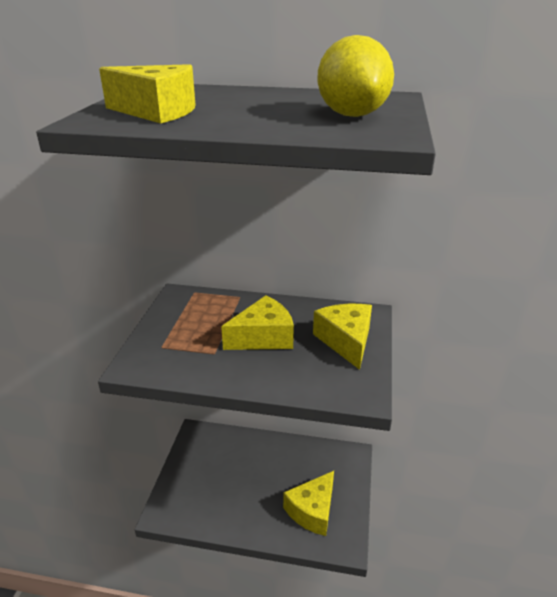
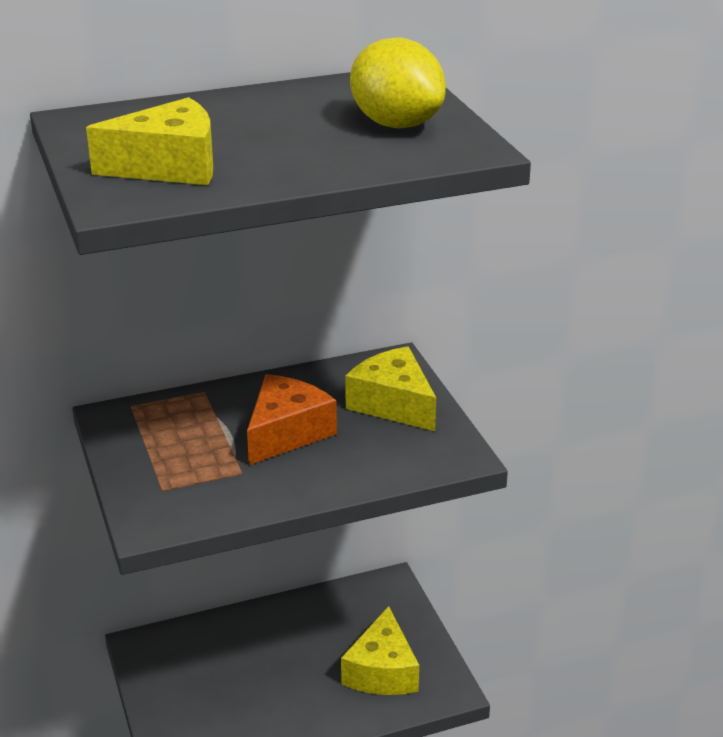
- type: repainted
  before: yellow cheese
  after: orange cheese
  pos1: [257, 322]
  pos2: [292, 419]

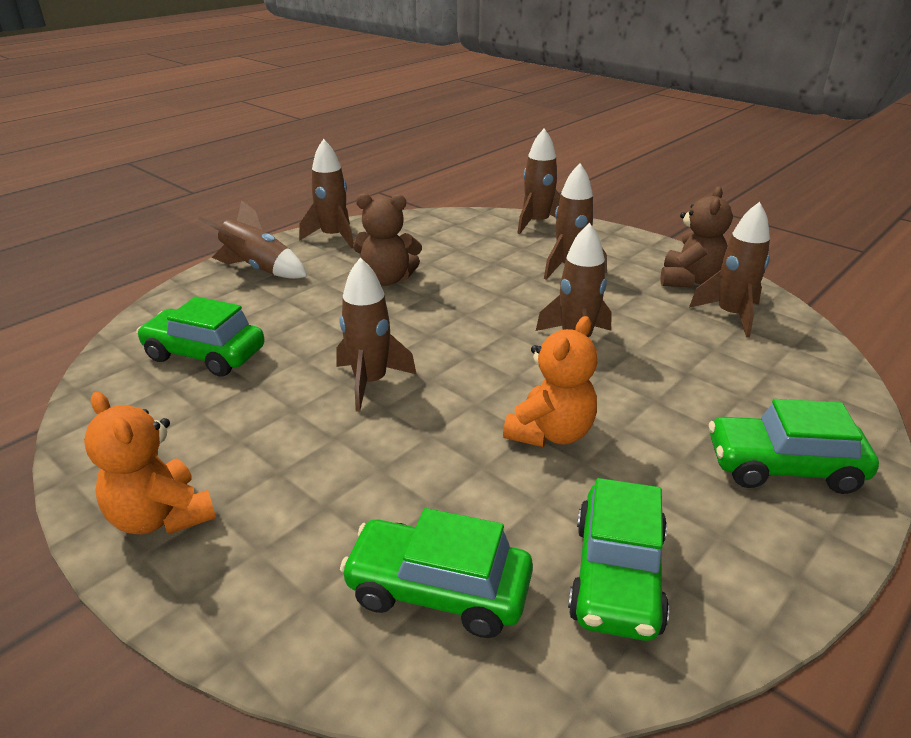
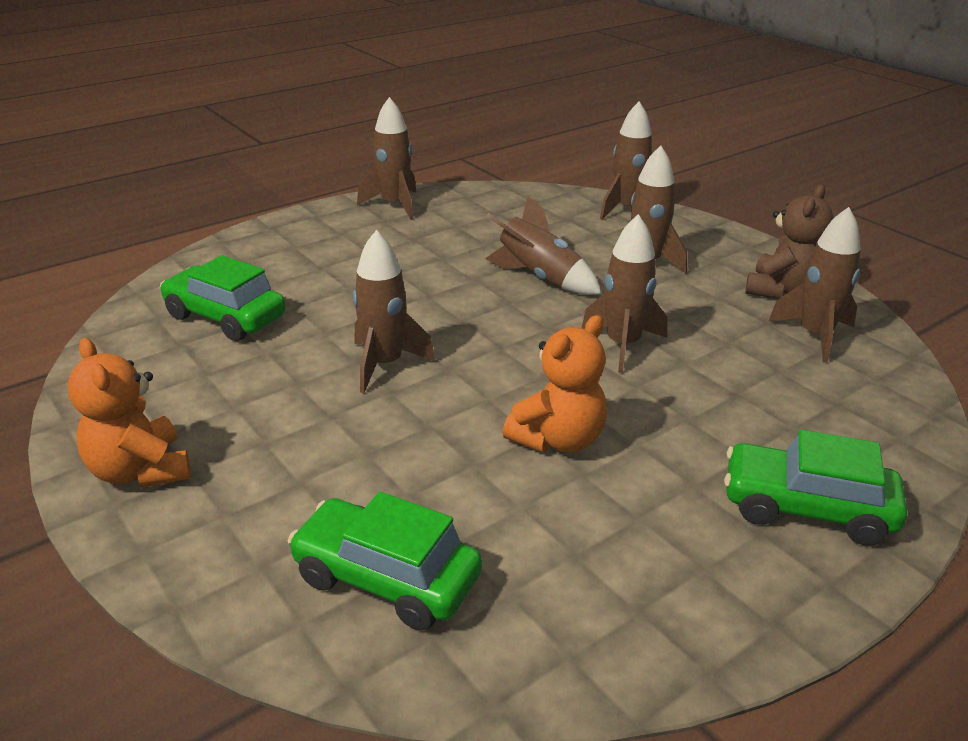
- type: gone
  before: brown teddy bear
  pos1: [387, 239]
- type: shifted
  before: brown rocket
  pos1: [253, 239]
  pos2: [543, 245]
- type: gone
  before: green car
  pos1: [618, 559]

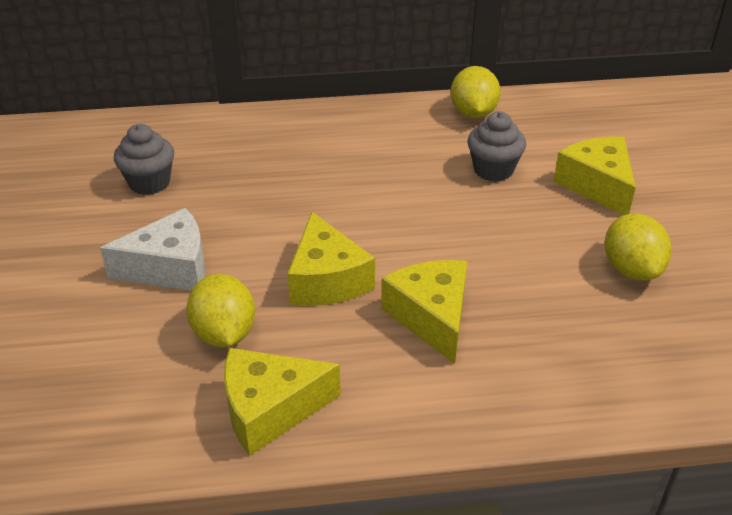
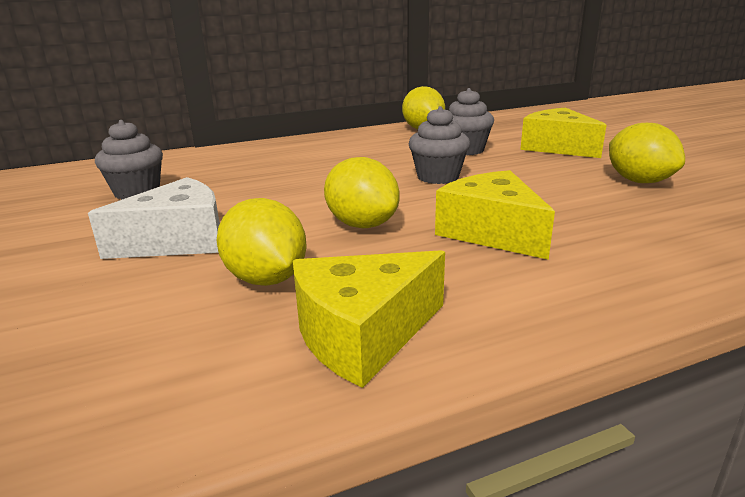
- type: swapped
  before: yellow cheese
  after: yellow lemon
  pos1: [331, 259]
  pos2: [362, 192]
- type: new
  after: grey cupcake
  pos2: [439, 145]

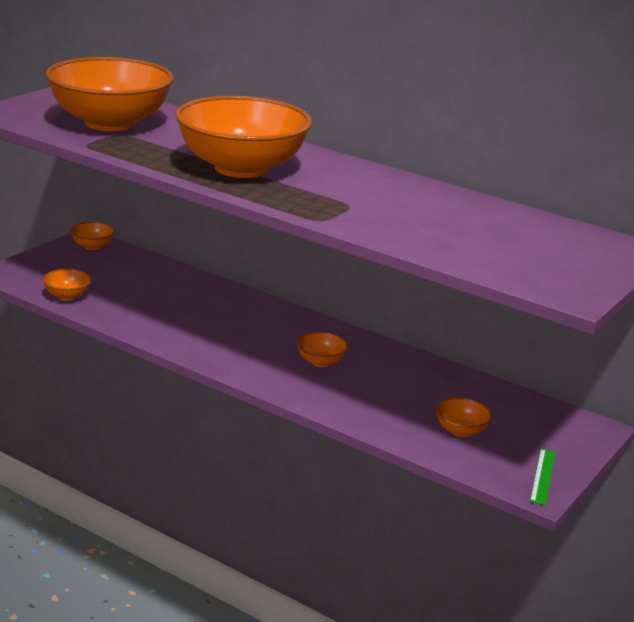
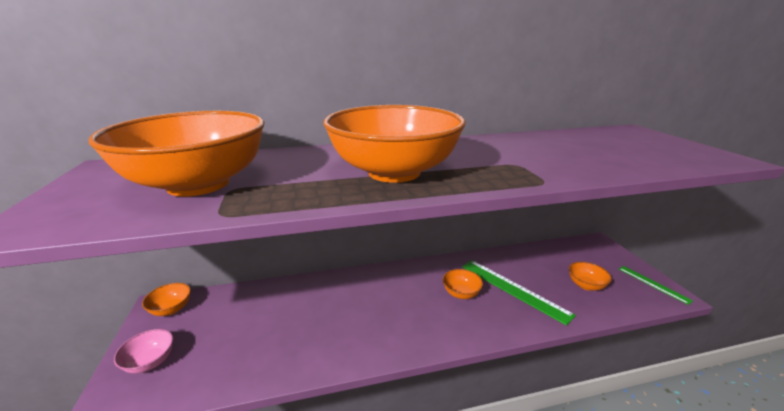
- type: gone
  before: orange bowl
  pos1: [67, 285]
- type: new
  after: green ruler
  pos2: [519, 293]
- type: new
  after: pink bowl
  pos2: [143, 351]

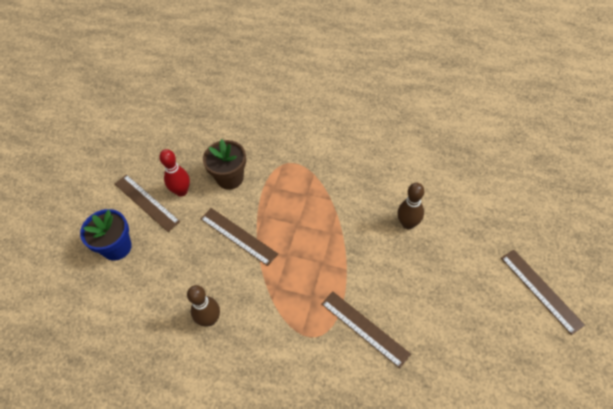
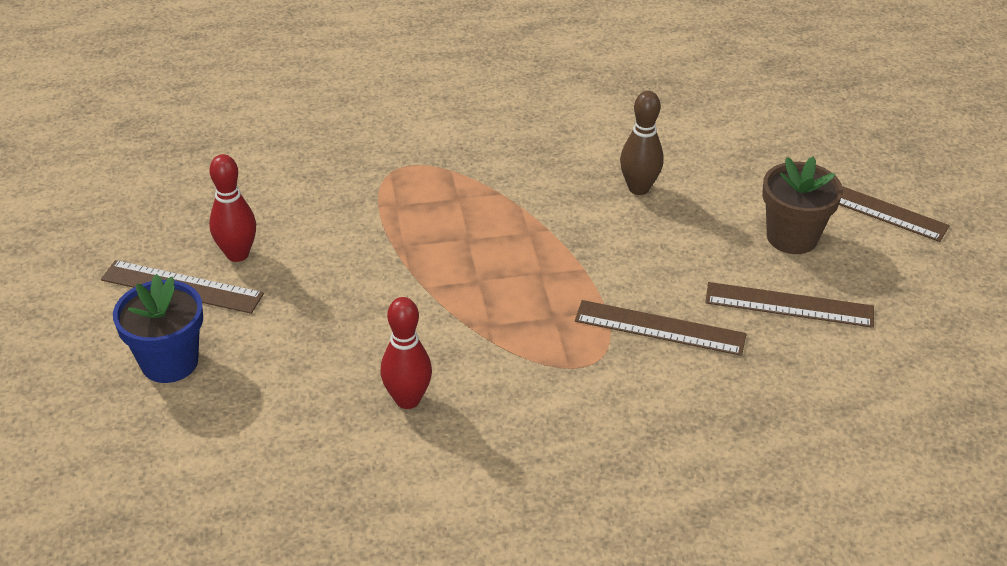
- type: shifted
  before: brown flower pot
  pos1: [224, 164]
  pos2: [802, 205]
- type: shifted
  before: brown ruler
  pos1: [239, 237]
  pos2: [789, 305]
- type: repainted
  before: brown bowling pin
  after: red bowling pin
  pos1: [203, 305]
  pos2: [406, 353]

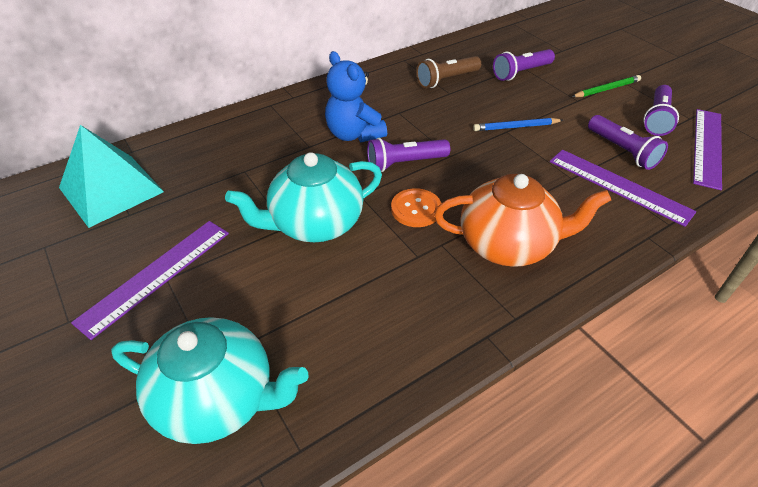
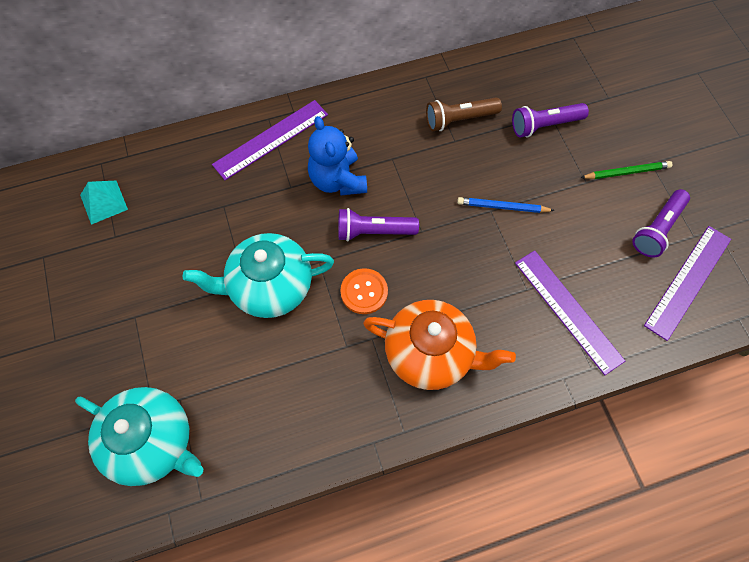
- type: gone
  before: purple flashlight
  pos1: [628, 142]
- type: scaled
  before: turquoise pyramid
  pos1: [111, 176]
  pos2: [104, 203]
  scale: 0.54
- type: shifted
  before: purple ruler
  pos1: [150, 280]
  pos2: [270, 140]

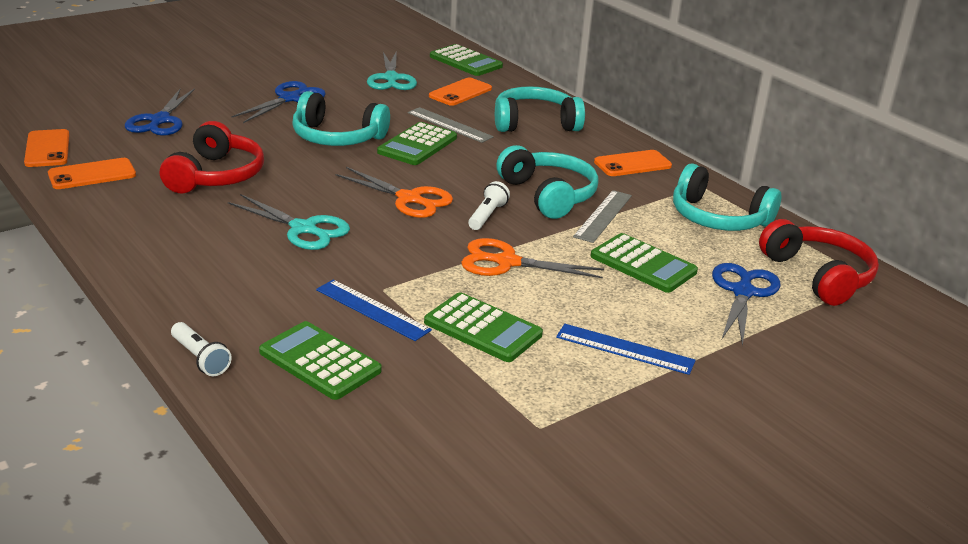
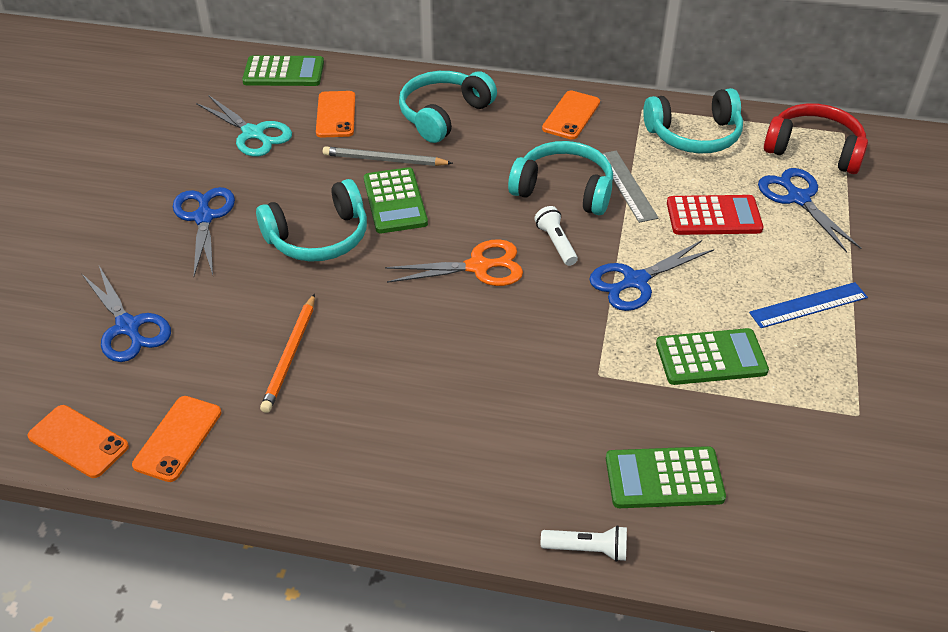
- type: swapped
  before: grey ruler
  after: grey pencil
  pos1: [451, 125]
  pos2: [388, 156]
- type: swapped
  before: red headphones
  after: orange pencil
  pos1: [212, 157]
  pos2: [287, 353]
- type: gone
  before: turquoise scissors
  pos1: [289, 222]
- type: repainted
  before: green calculator
  after: red calculator
  pos1: [644, 263]
  pos2: [715, 215]
- type: repainted
  before: orange scissors
  after: blue scissors
  pos1: [532, 258]
  pos2: [651, 275]
- type: gone
  before: blue ruler
  pos1: [374, 310]

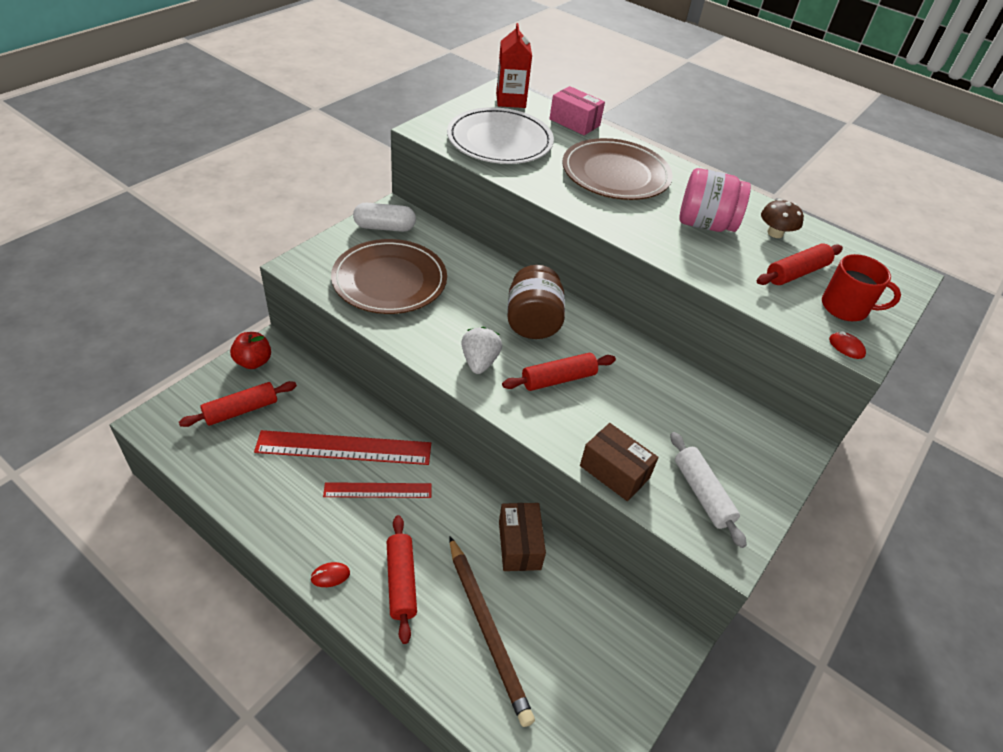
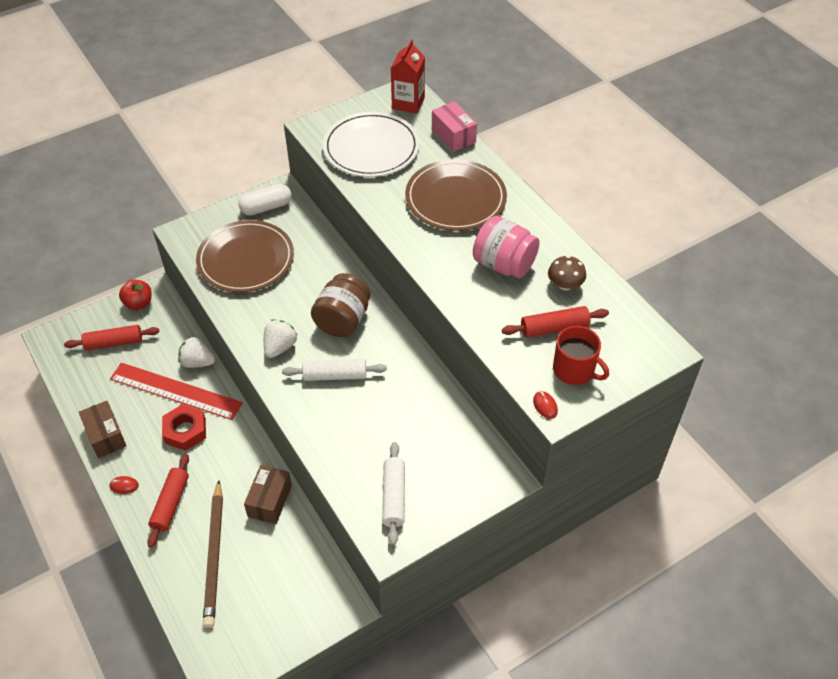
- type: rotated
  before: white capsule
  pos1: [384, 217]
  pos2: [265, 200]
  turn: -45
- type: repainted
  before: red rolling pin
  after: white rolling pin
  pos1: [559, 372]
  pos2: [334, 370]
- type: shifted
  before: brown box
  pos1: [619, 462]
  pos2: [102, 429]
- type: swapped
  before: red ruler
  after: red nut
  pos1: [377, 490]
  pos2: [184, 427]
- type: new
  after: white strawberry
  pos2: [196, 352]

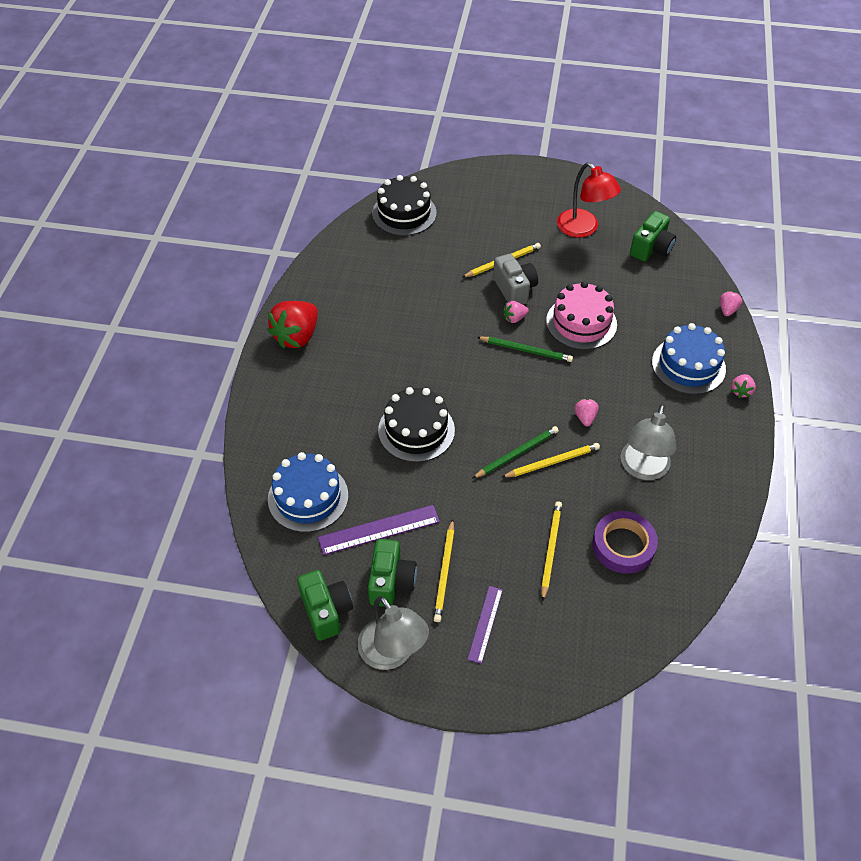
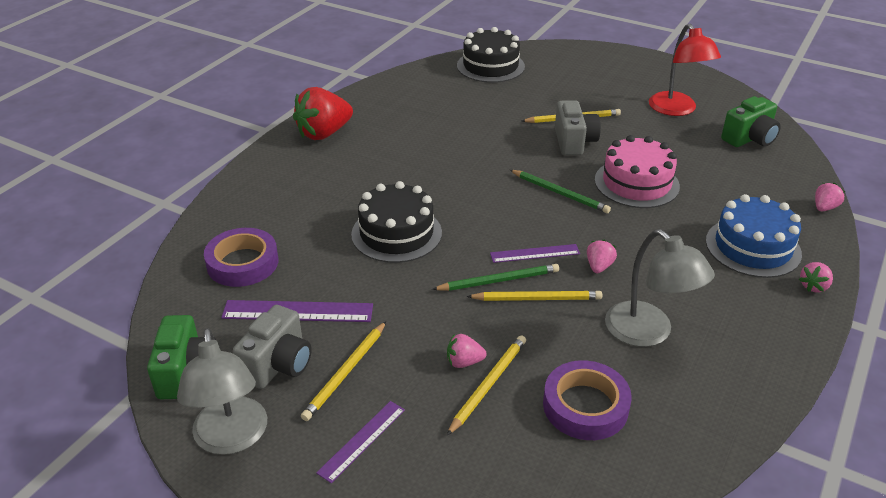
- type: shifted
  before: pink strawberry
  pos1: [516, 312]
  pos2: [467, 351]
- type: rotated
  before: grey lamp
  pos1: [648, 442]
  pos2: [660, 288]
  turn: -75
- type: swapped
  before: blue cake
  after: purple tape
  pos1: [308, 492]
  pos2: [241, 257]
- type: repainted
  before: green camera
  after: grey camera
  pos1: [392, 573]
  pos2: [272, 347]
- type: new
  after: purple ruler
  pos2: [535, 253]

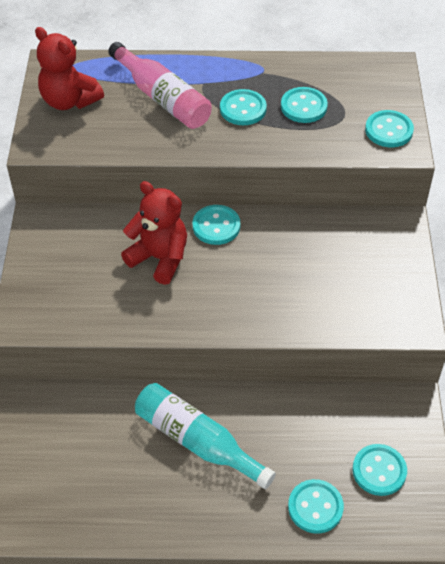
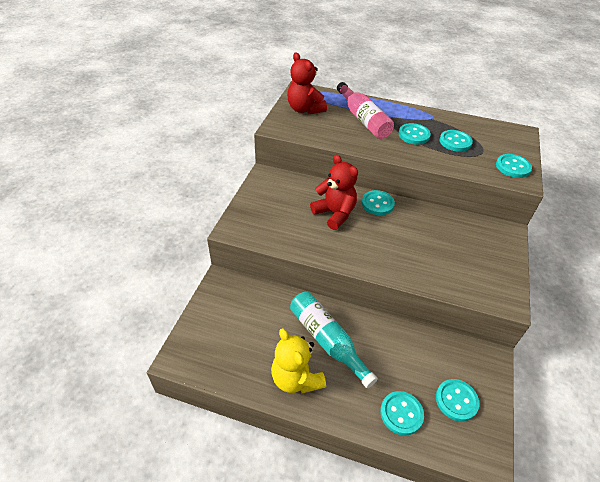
- type: new
  after: yellow teddy bear
  pos2: [298, 360]

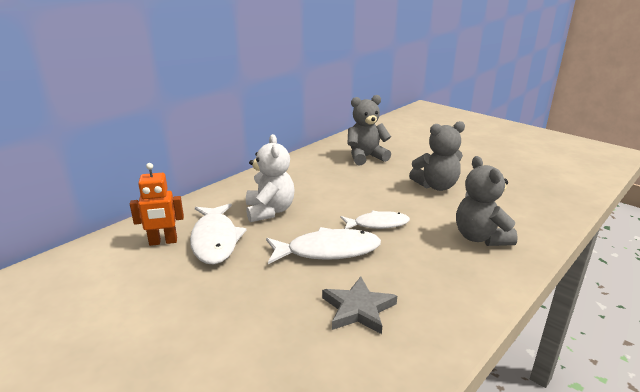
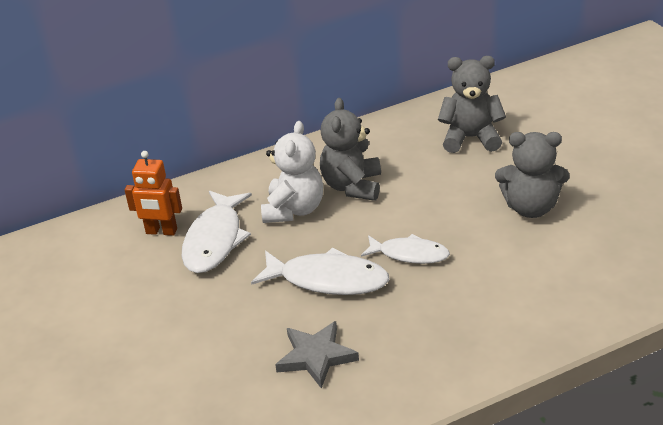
- type: shifted
  before: grey teddy bear
  pos1: [487, 201]
  pos2: [350, 149]

